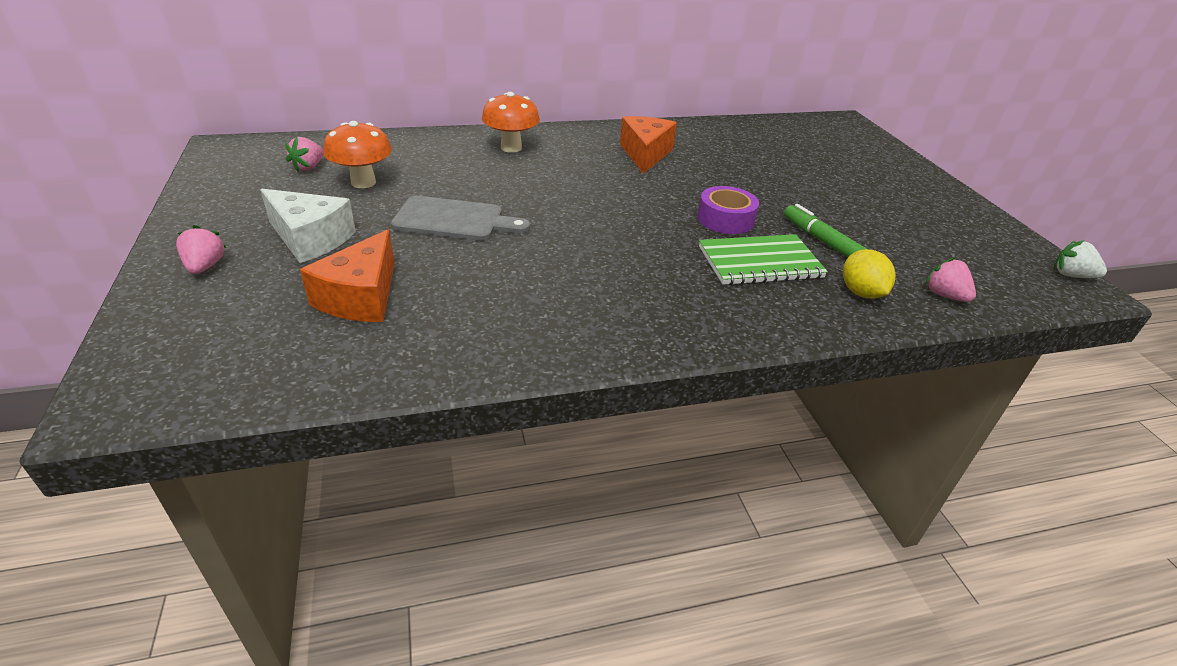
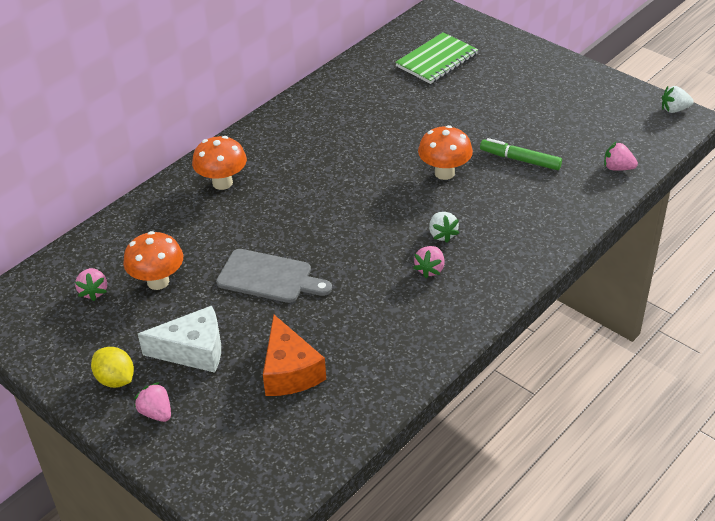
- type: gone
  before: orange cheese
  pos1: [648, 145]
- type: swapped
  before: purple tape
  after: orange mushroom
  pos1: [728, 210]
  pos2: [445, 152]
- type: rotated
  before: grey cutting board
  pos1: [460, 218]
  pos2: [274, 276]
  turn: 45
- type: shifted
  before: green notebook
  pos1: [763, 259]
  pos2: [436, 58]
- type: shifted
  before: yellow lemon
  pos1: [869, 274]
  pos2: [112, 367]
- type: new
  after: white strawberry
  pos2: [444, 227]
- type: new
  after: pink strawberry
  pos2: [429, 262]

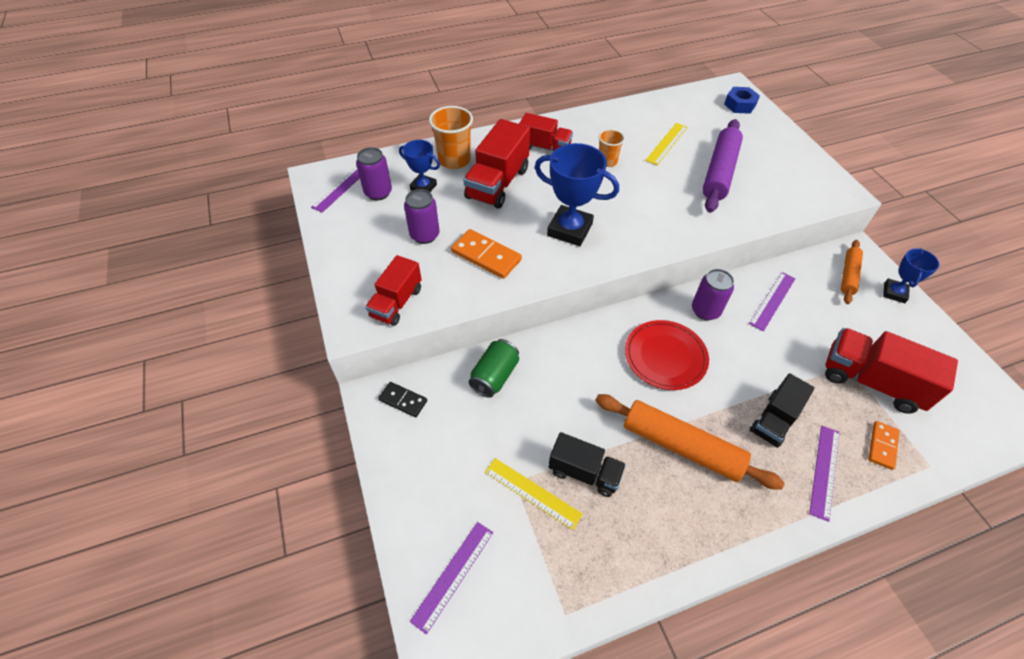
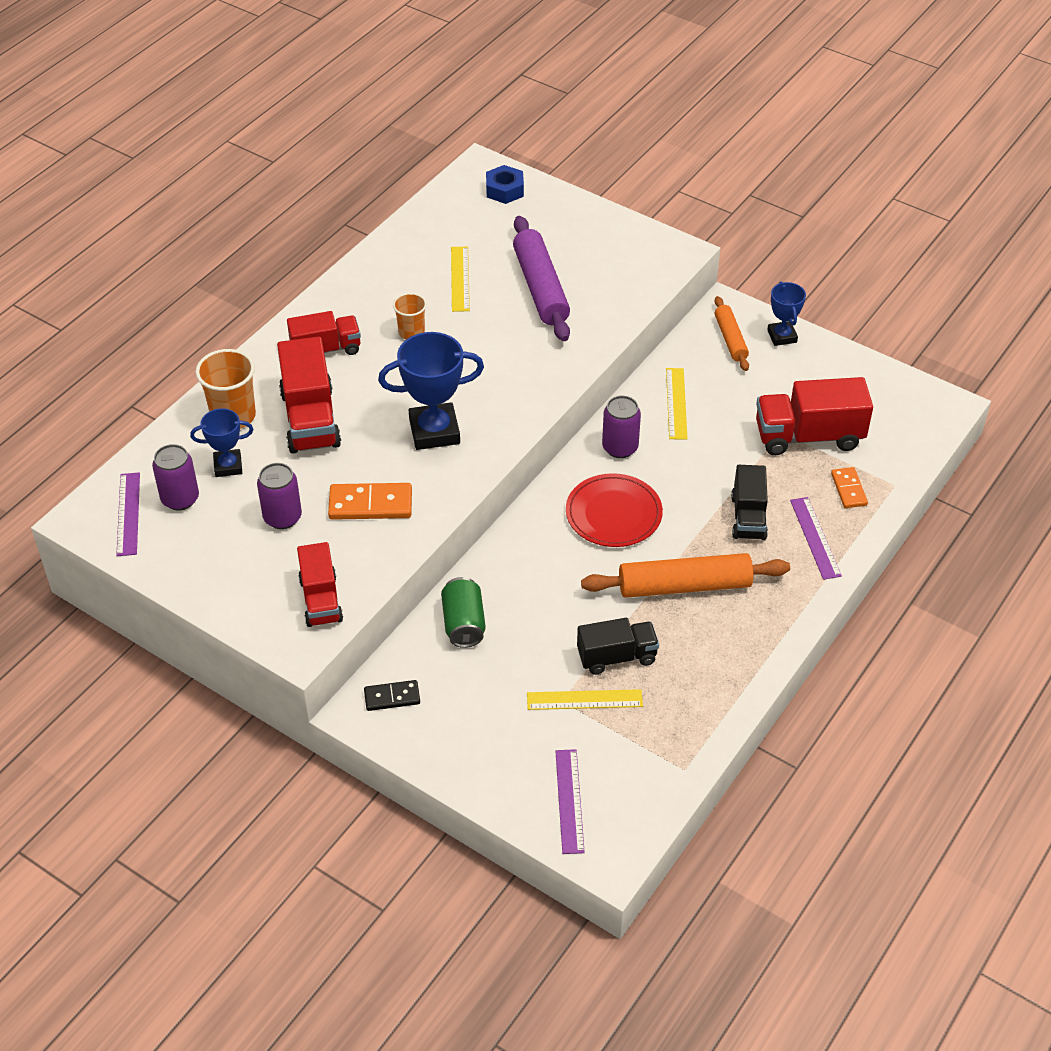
- type: repainted
  before: purple ruler
  after: yellow ruler
  pos1: [772, 301]
  pos2: [677, 404]

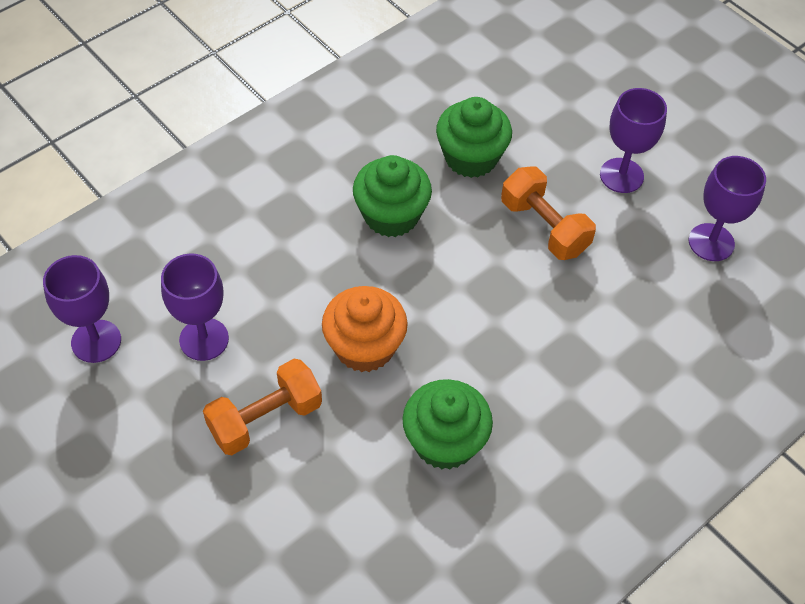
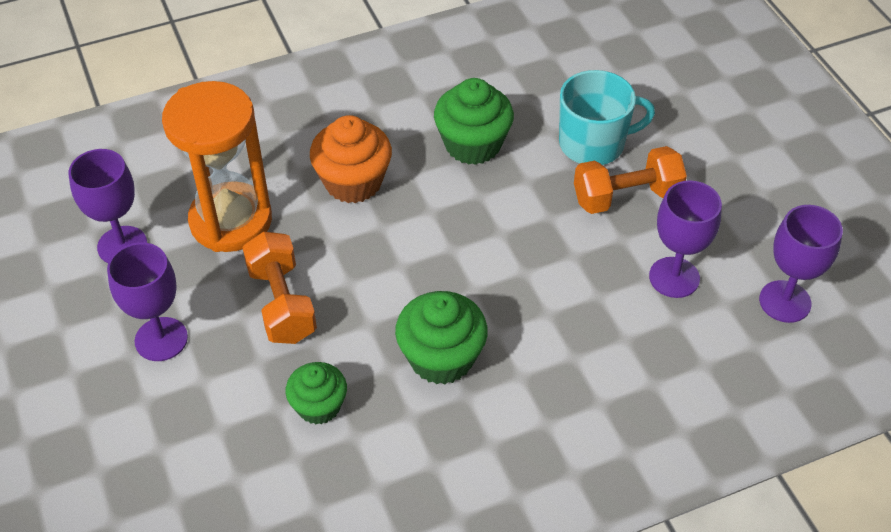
- type: scaled
  before: green cupcake
  pos1: [474, 137]
  pos2: [316, 393]
  scale: 0.65
- type: shifted
  before: orange cupcake
  pos1: [365, 329]
  pos2: [351, 159]
- type: new
  after: turquoise mug
  pos2: [607, 117]
- type: new
  after: orange hourglass
  pos2: [217, 166]

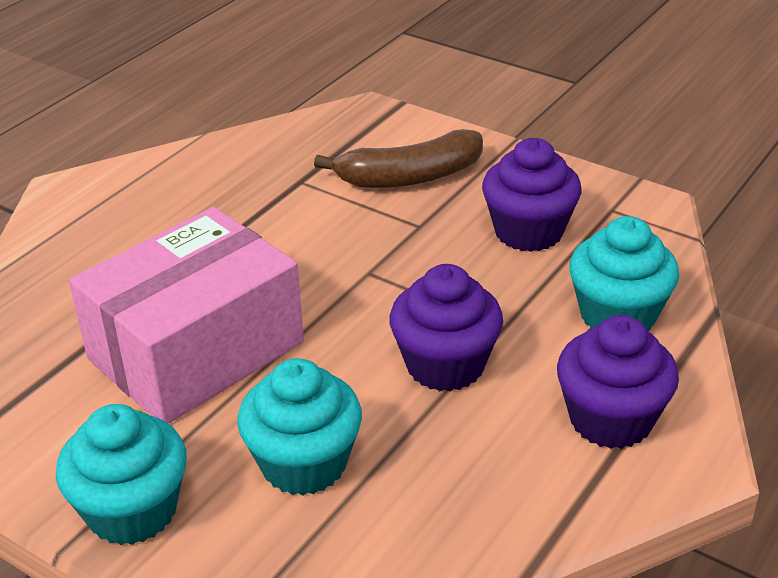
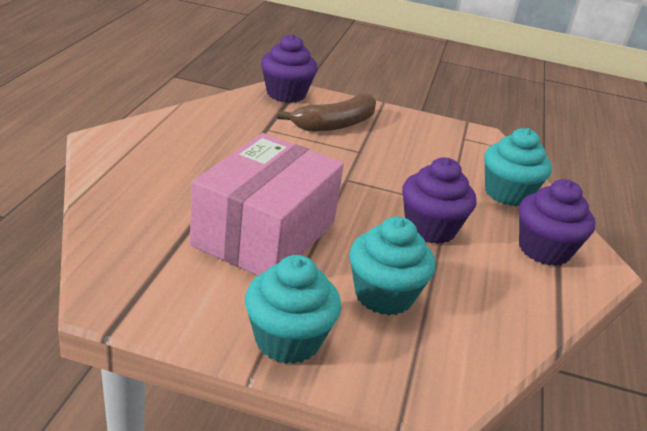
- type: shifted
  before: purple cupcake
  pos1: [532, 195]
  pos2: [289, 68]

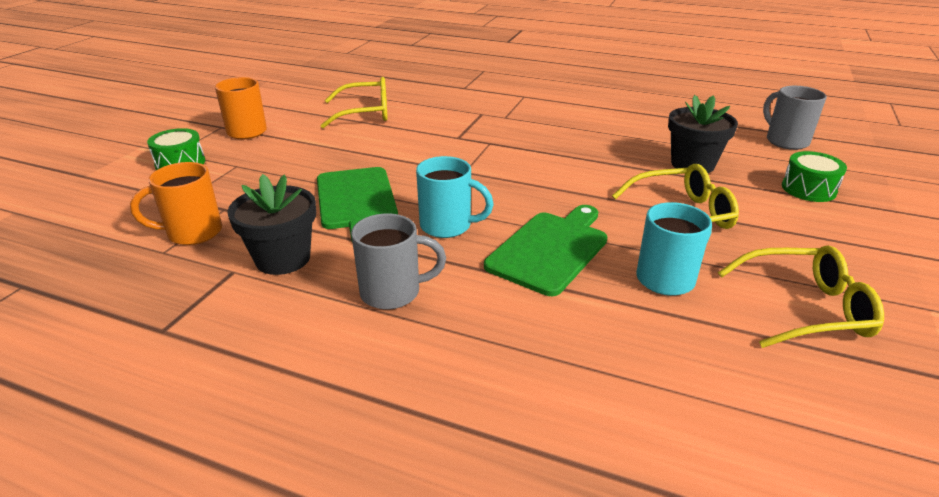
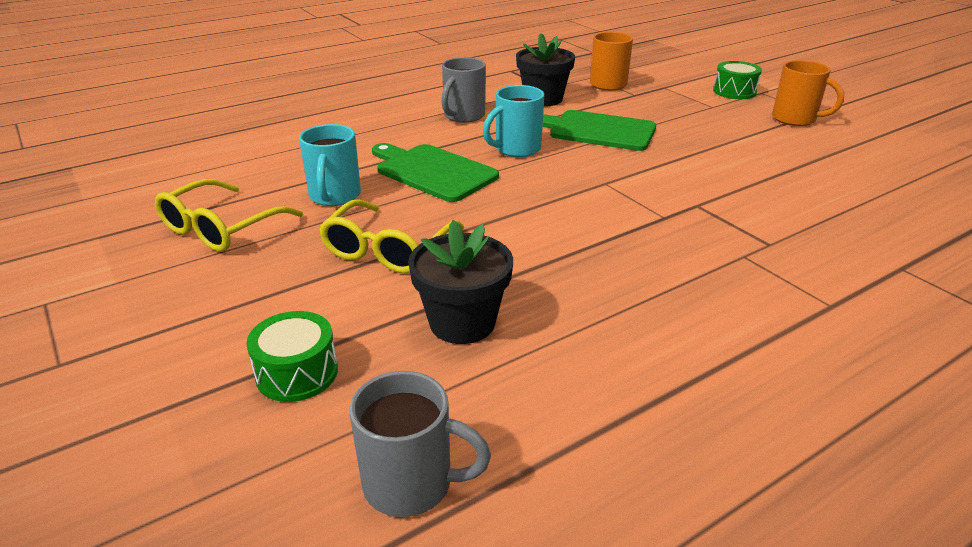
- type: gone
  before: yellow glasses
  pos1: [354, 102]
- type: rotated
  before: green cutting board
  pos1: [545, 250]
  pos2: [435, 172]
  turn: 150

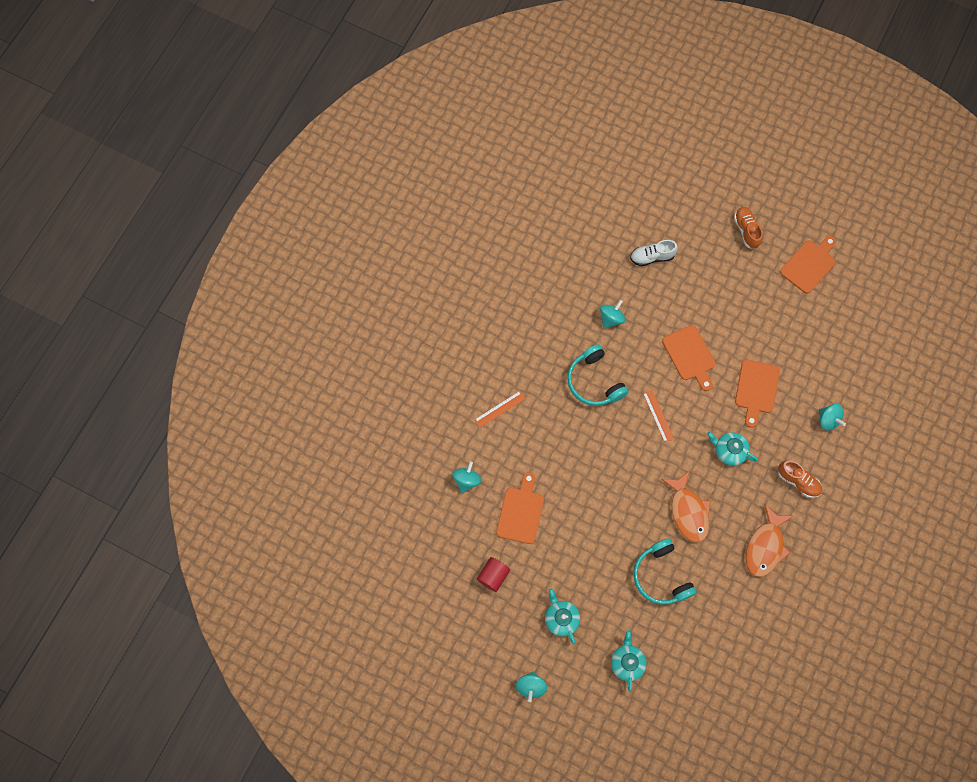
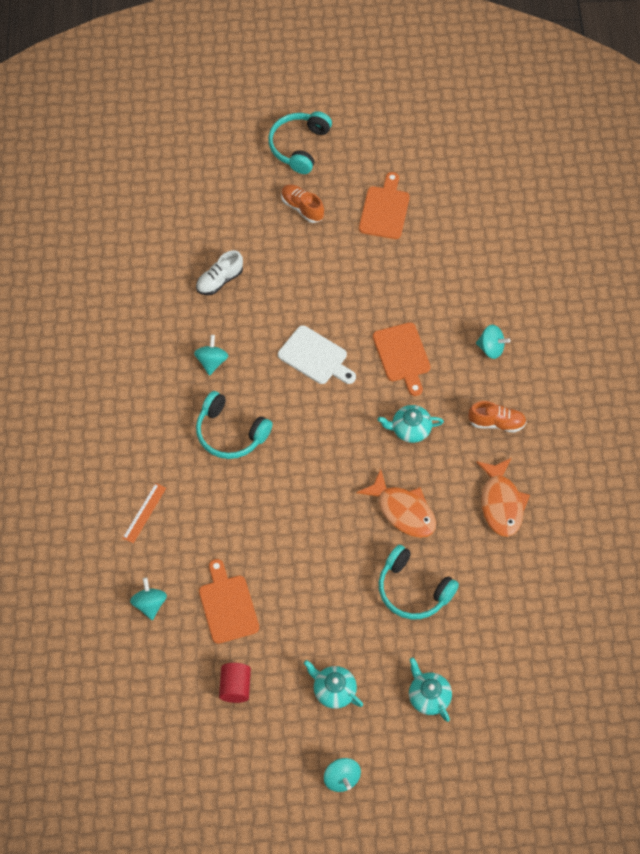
- type: repainted
  before: orange cutting board
  after: white cutting board
  pos1: [689, 358]
  pos2: [317, 354]
- type: gone
  before: orange ruler
  pos1: [658, 416]
- type: new
  after: turquoise headphones
  pos2: [300, 142]

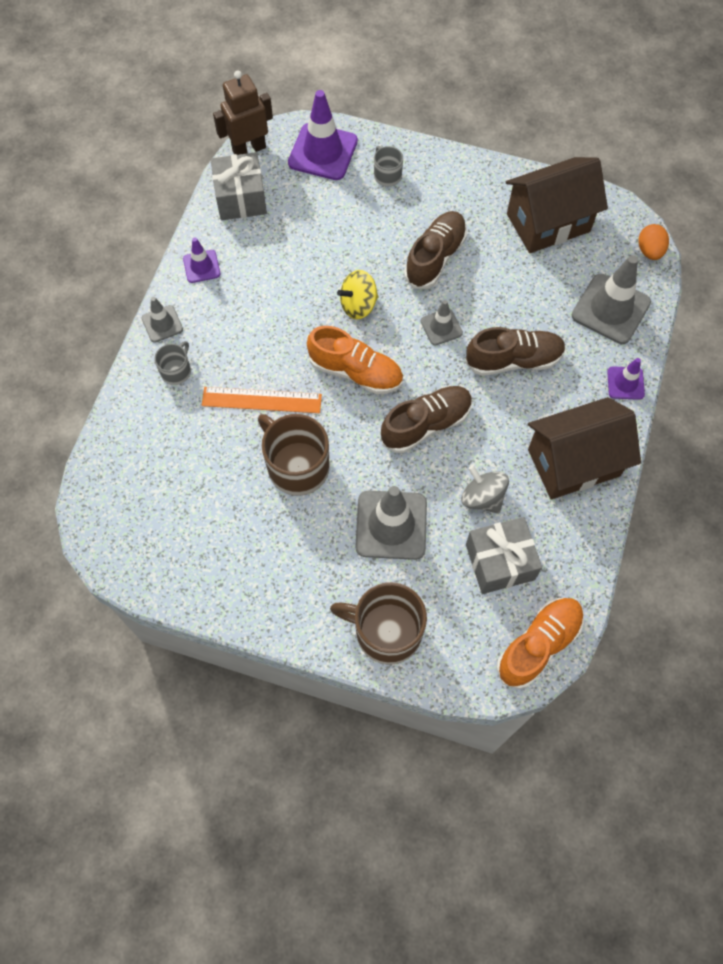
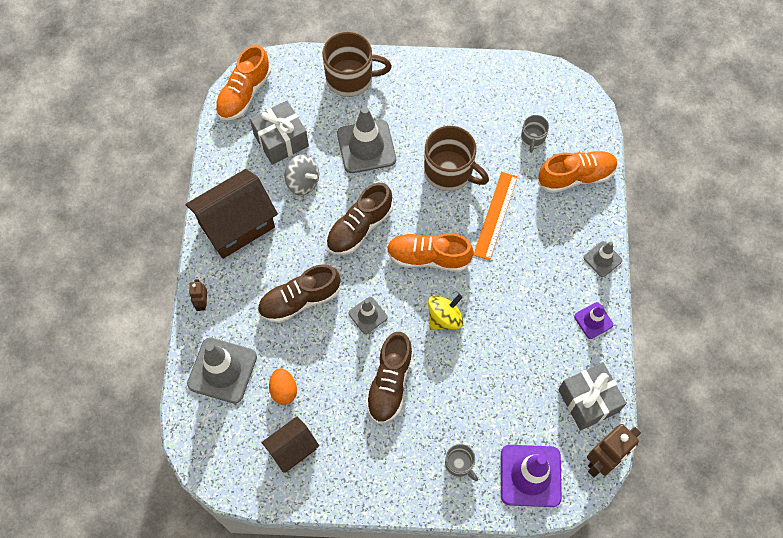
- type: scaled
  before: brown house
  pos1: [557, 205]
  pos2: [290, 444]
  scale: 0.58
- type: shifted
  before: orange egg
  pos1: [653, 242]
  pos2: [283, 386]
- type: shifted
  before: grey mug
  pos1: [173, 363]
  pos2: [535, 134]
- type: swapped
  before: purple traffic cone
  after: brown robot
  pos1: [626, 379]
  pos2: [198, 295]
- type: rotated
  before: orange ruler
  pos1: [262, 400]
  pos2: [495, 216]
  turn: -60
- type: new
  after: orange shoe
  pos2: [578, 172]

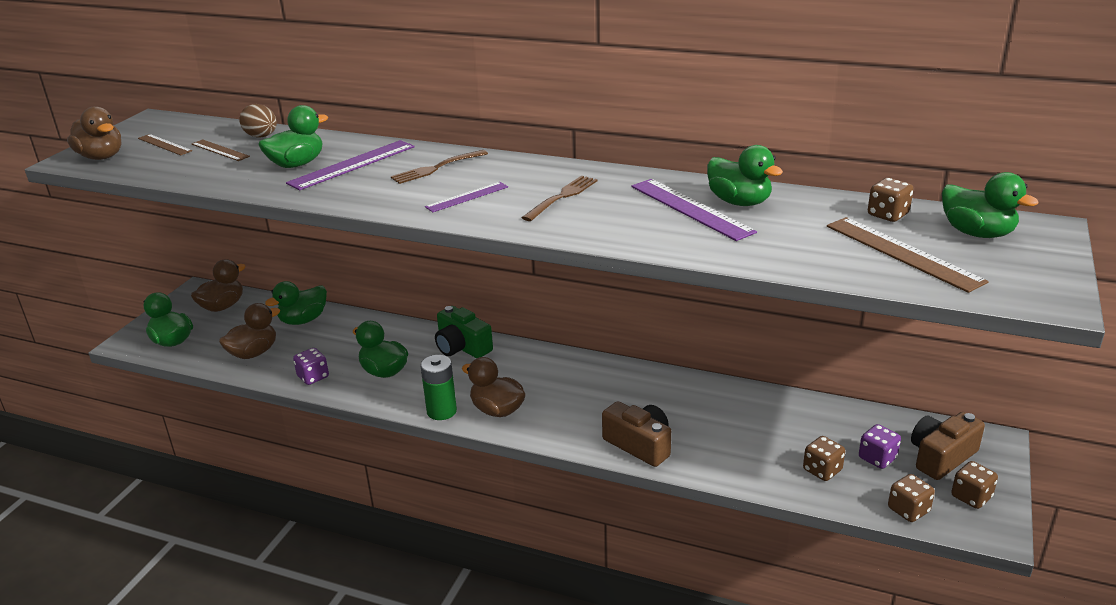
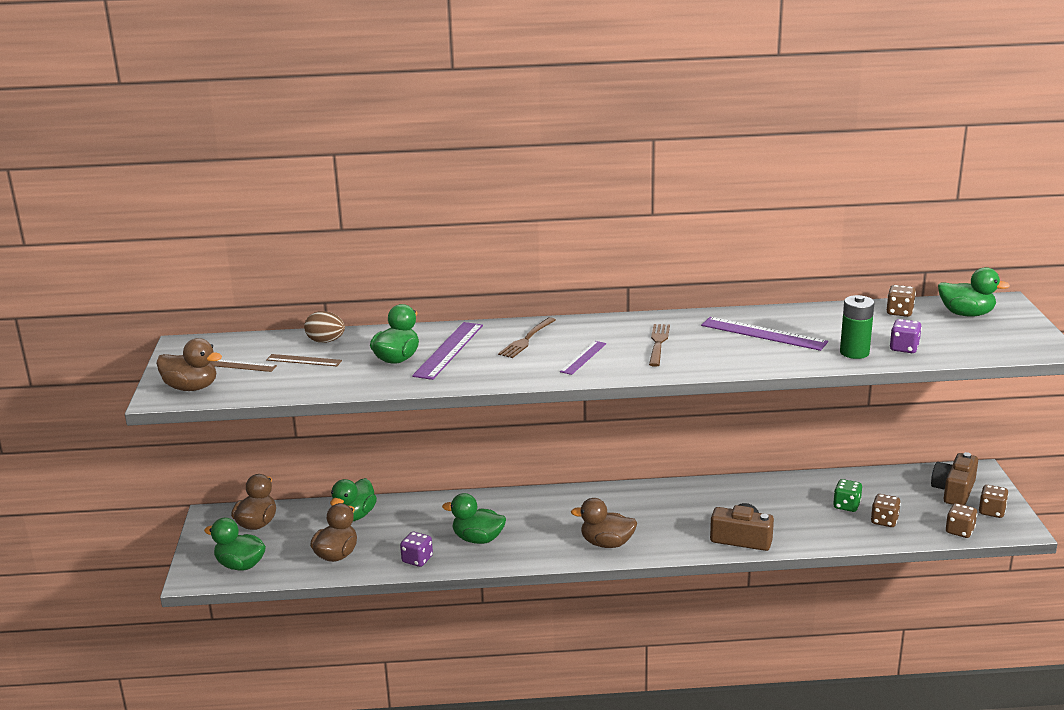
- type: gone
  before: green duck
  pos1: [745, 175]
- type: gone
  before: brown ruler
  pos1: [908, 255]
- type: gone
  before: green camera
  pos1: [464, 332]
- type: shifted
  before: green battery
  pos1: [439, 387]
  pos2: [857, 327]
- type: shifted
  before: purple dice
  pos1: [880, 446]
  pos2: [906, 336]
- type: new
  after: green dice
  pos2: [847, 495]

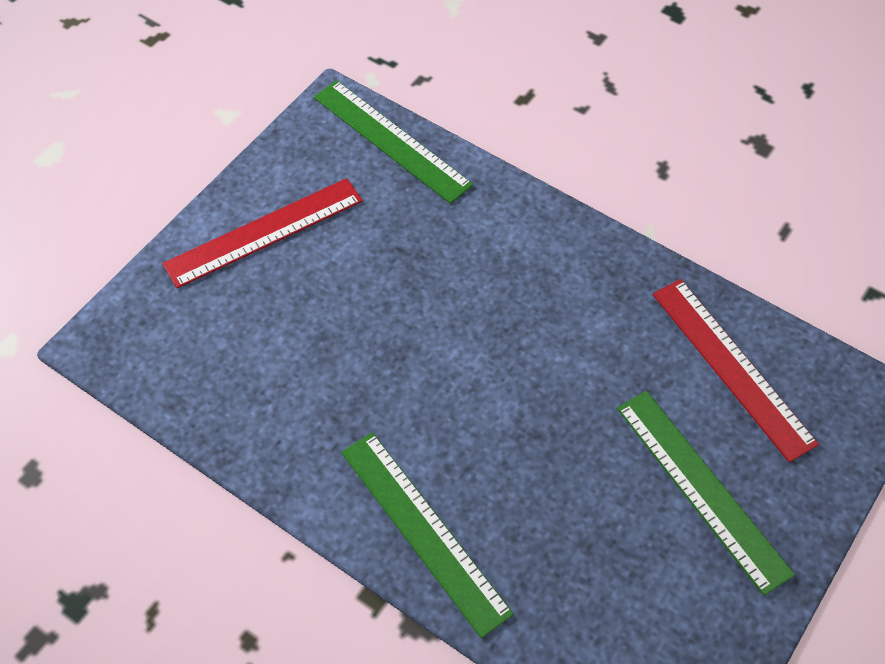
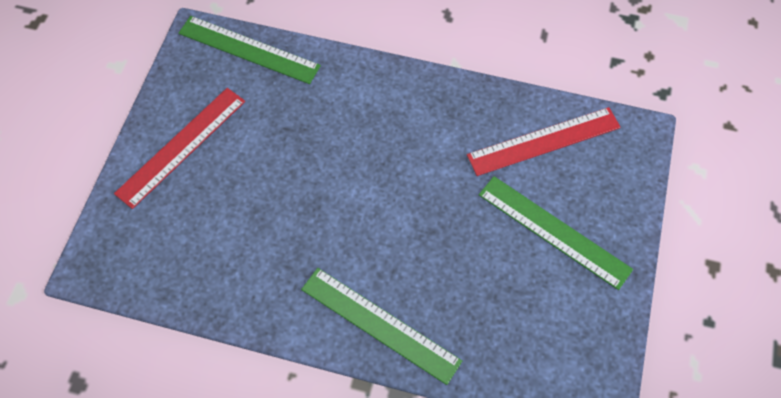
- type: rotated
  before: red ruler
  pos1: [736, 370]
  pos2: [544, 141]
  turn: -60

